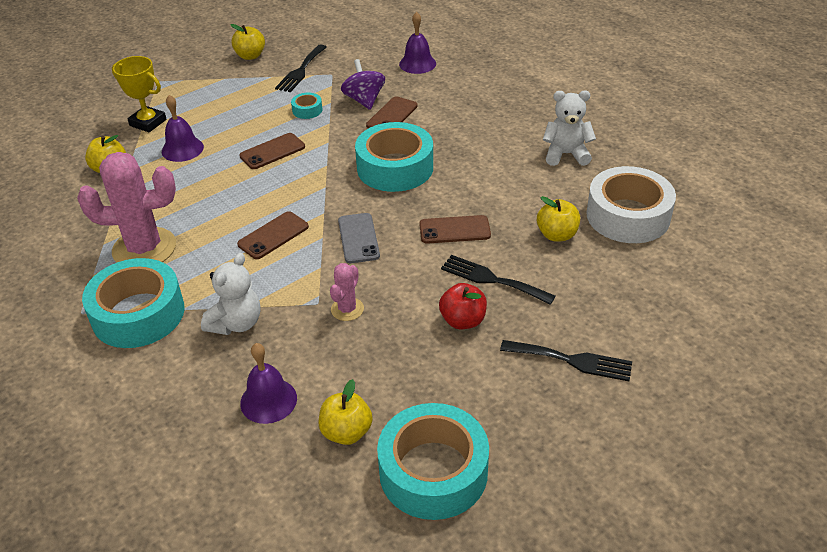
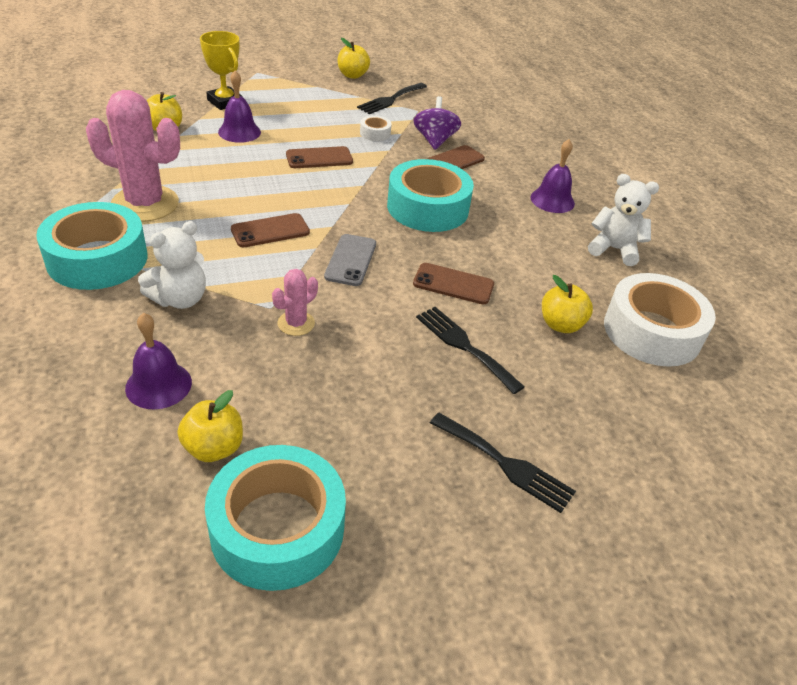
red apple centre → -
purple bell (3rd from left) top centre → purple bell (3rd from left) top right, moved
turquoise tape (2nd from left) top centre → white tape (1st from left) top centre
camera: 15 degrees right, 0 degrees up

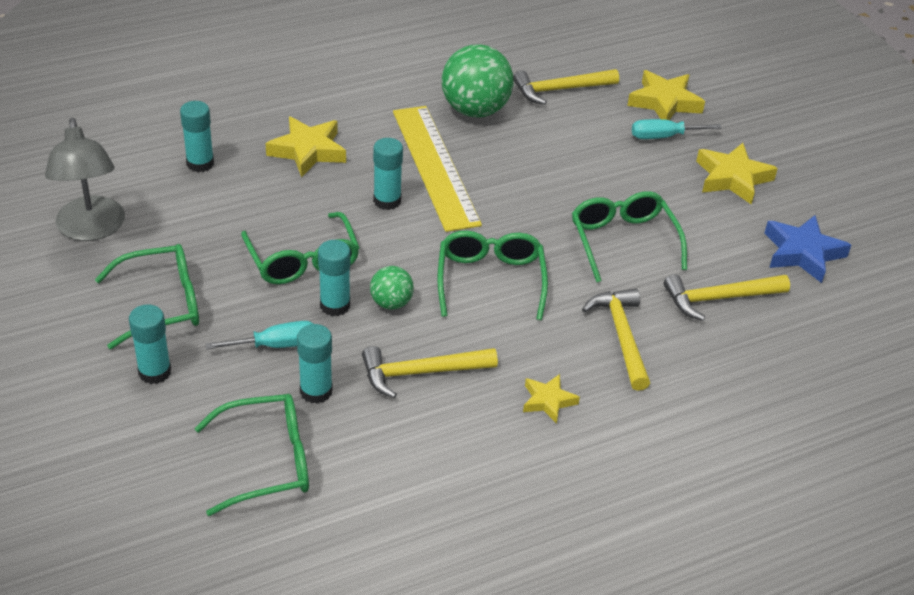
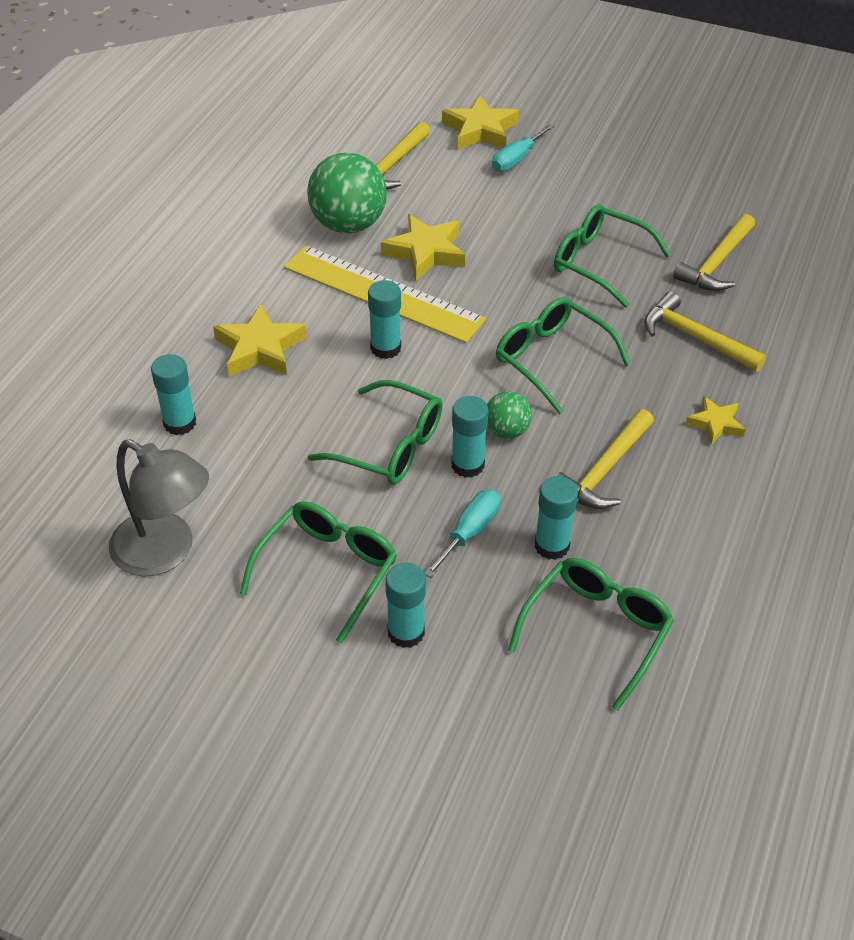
blue star middle right → -
yellow star (4th from left in the first image) top right → yellow star (2nd from left) top centre, moved
camera: 40 degrees left, 5 degrees up

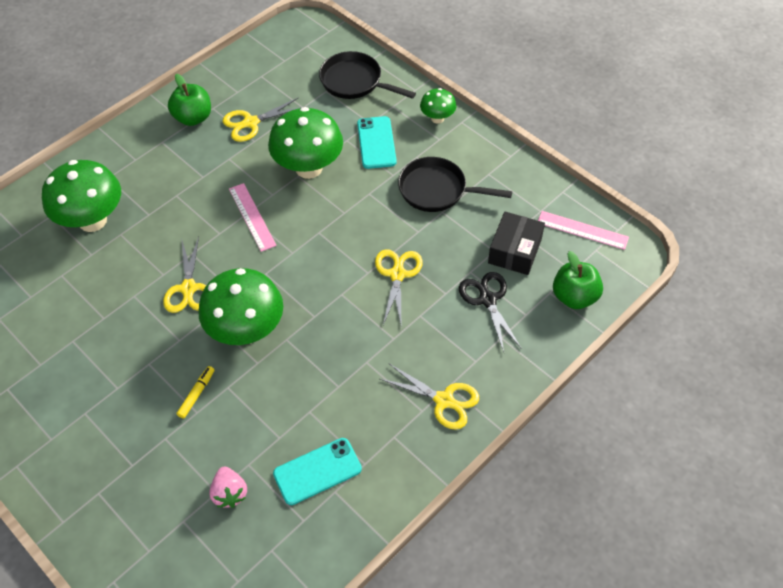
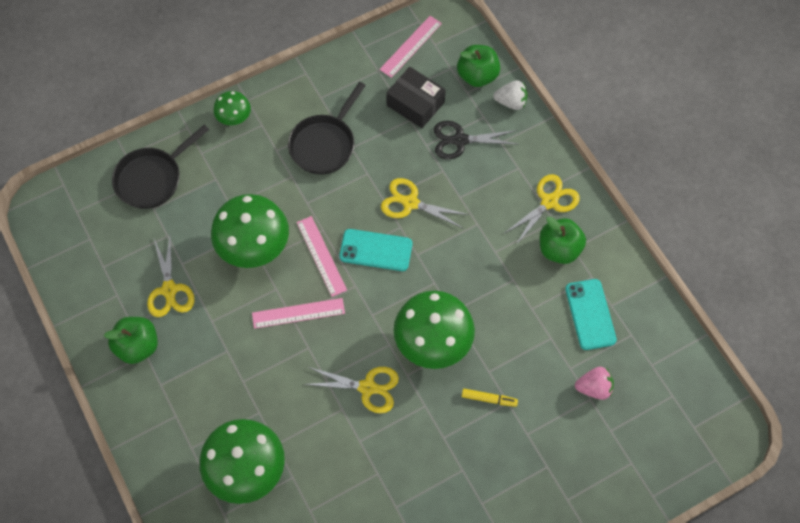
- → pink ruler (2nd from left) centre
- → white strawberry top centre
- → green apple (3rd from left) middle right
turquoise phone (2nd from left in the first image) top centre → turquoise phone (1st from left) centre, moved
yellow marker bottom left → yellow marker bottom centre, 150 degrees clockwise
camera: 75 degrees left, 10 degrees up

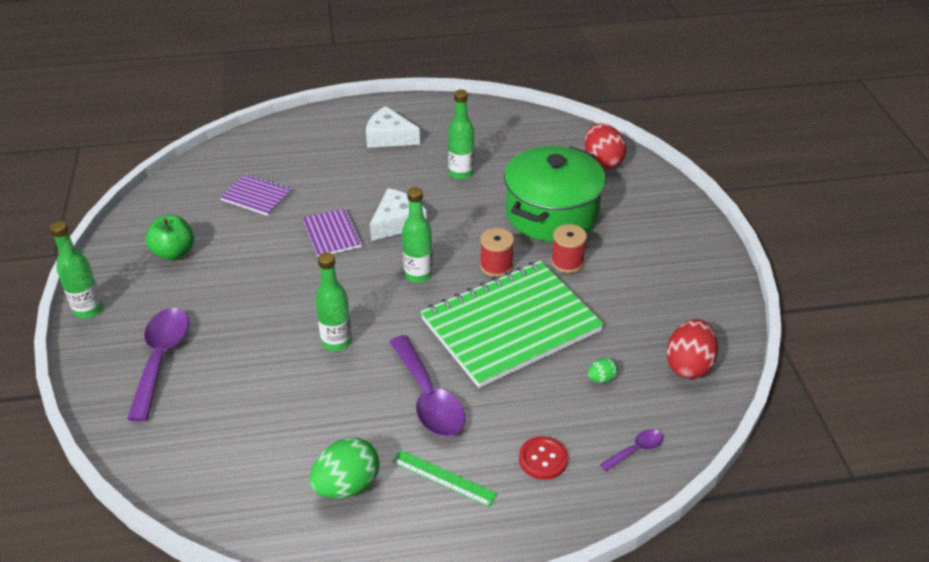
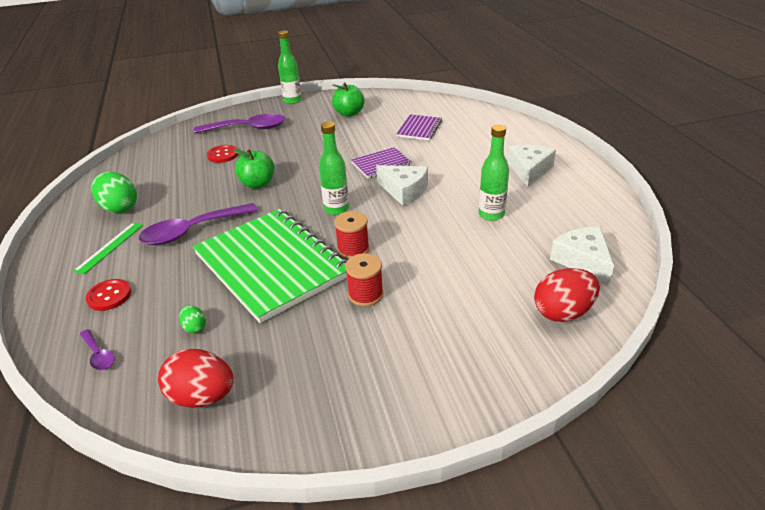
green pot centre → -
- → red button (2nd from left) top left
- → white cheese (3rd from left) middle right
green bottle (2nd from left) centre → green apple (1st from left) top left
camera: 85 degrees right, 5 degrees down

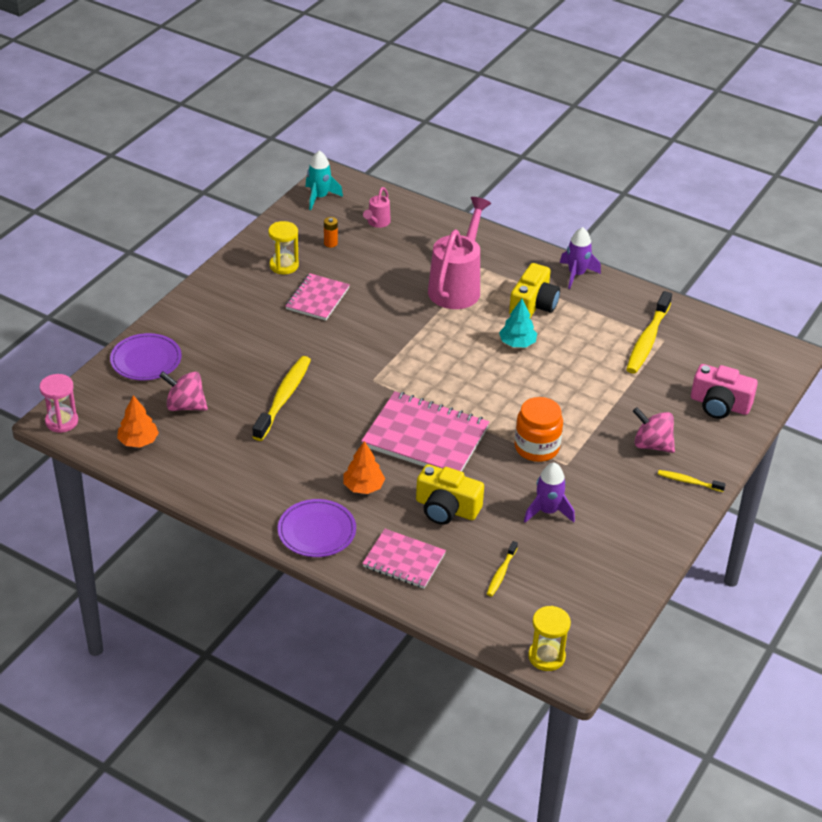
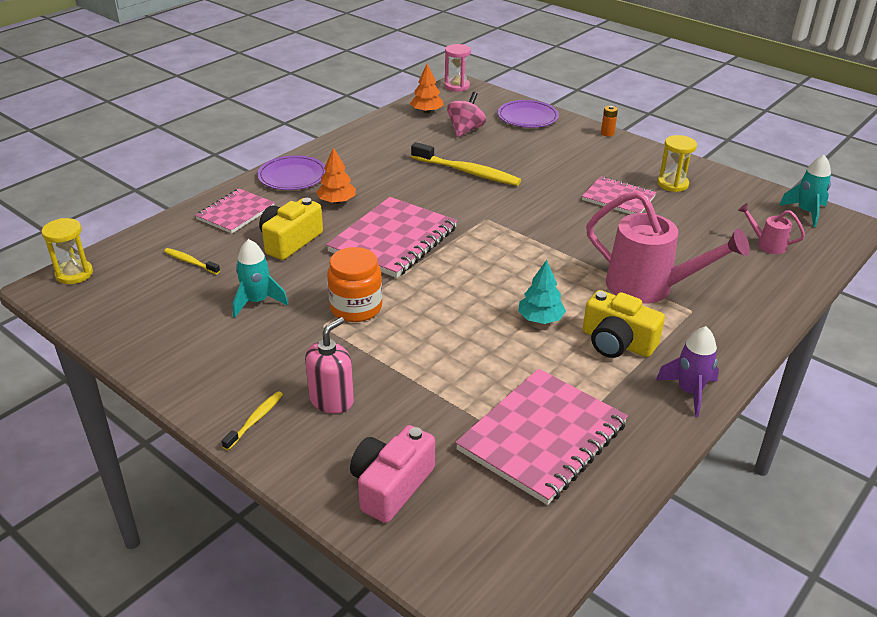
orange battery top centre → orange battery top right, moved
yellow toothbrush (3rd from left) middle right → pink notebook (3rd from left) bottom centre
pink spinning top (2nd from left) middle right → pink soap dispenser centre
purple rocket (1st from left) middle right → turquoise rocket (1st from left) middle left
camera: 100 degrees right, 5 degrees down

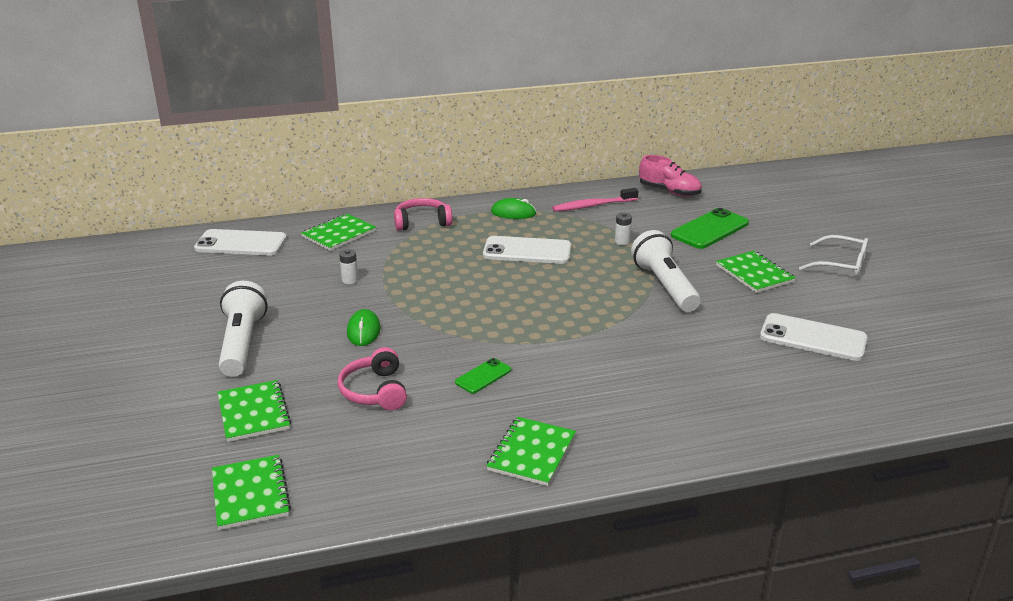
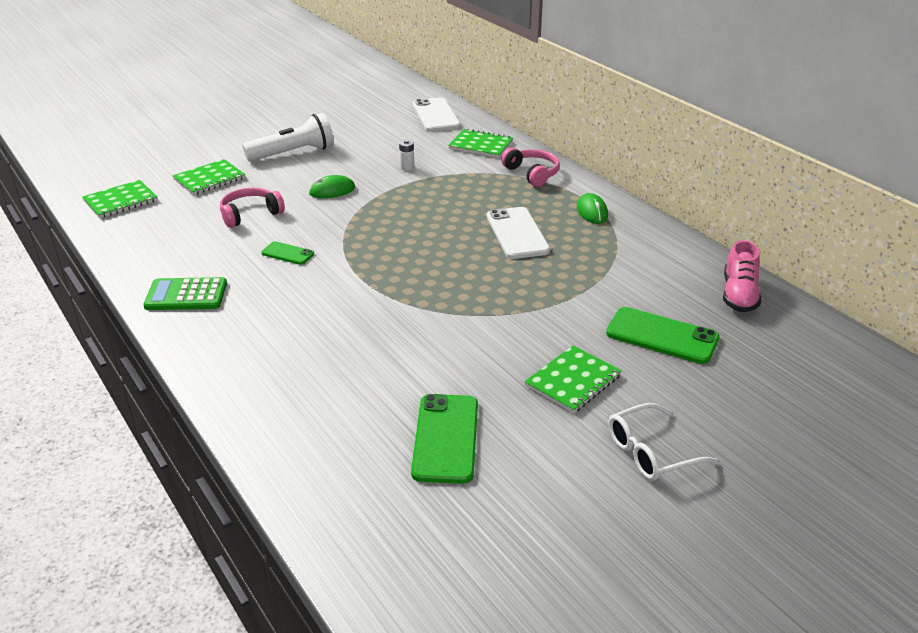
pink toothbrush top centre → -
white battery (2nd from left) centre → -
white flashlight (2nd from left) centre → -
green notebook (4th from left) bottom centre → green calculator middle left
white phone (3rd from left) middle right → green phone (2nd from left) bottom centre
white glasses middle right → white glasses bottom right, 60 degrees clockwise
camera: 70 degrees right, 5 degrees up

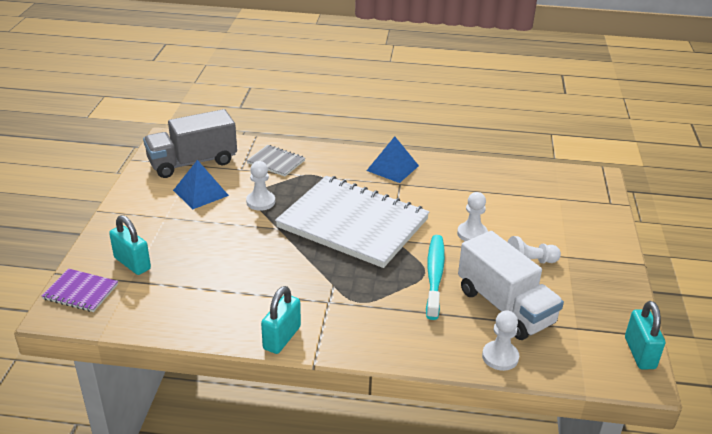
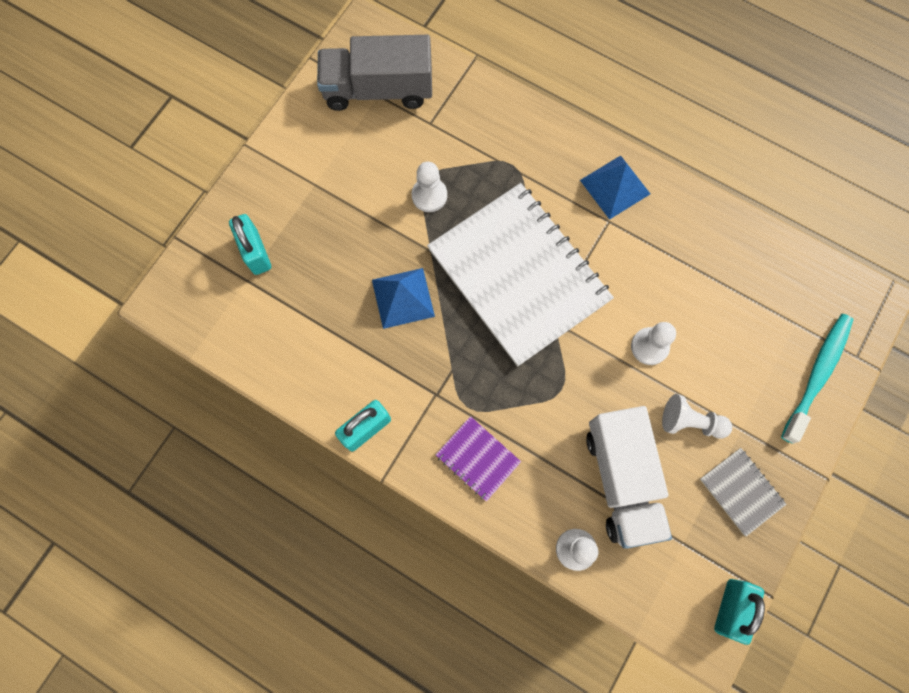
purple notebook bottom left → purple notebook centre, moved
blue pyramid (1st from left) middle left → blue pyramid (1st from left) centre, moved
grey notebook centre → grey notebook bottom right, moved
turquoise toothbrush centre → turquoise toothbrush middle right, moved
camera: 25 degrees right, 40 degrees up

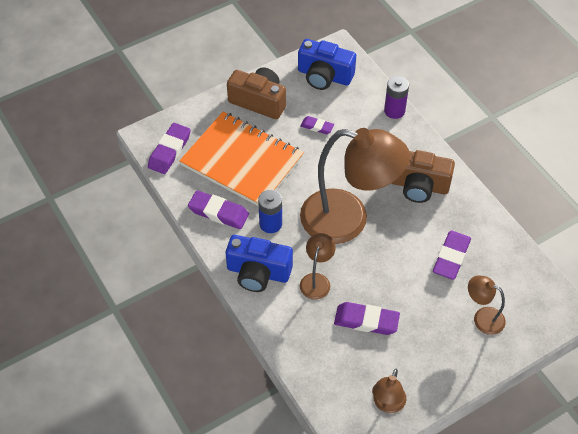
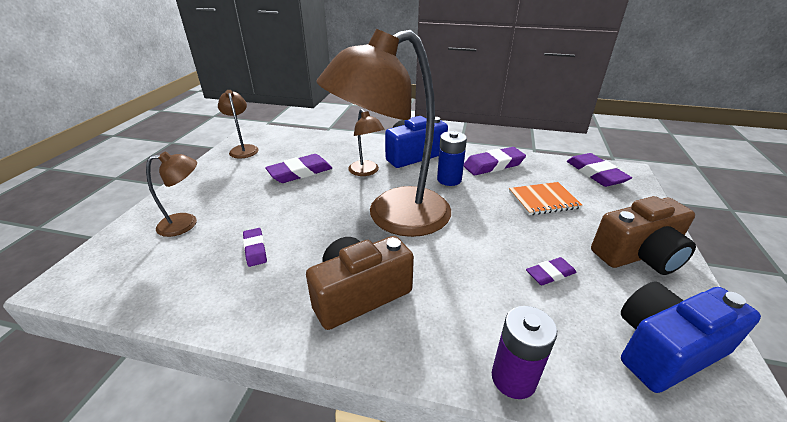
orange notebook centre → orange notebook middle right, x0.47
purple eraser (5th from left in the first image) middle right → purple eraser (1st from left) middle left, x0.59
camera: 135 degrees right, 20 degrees down

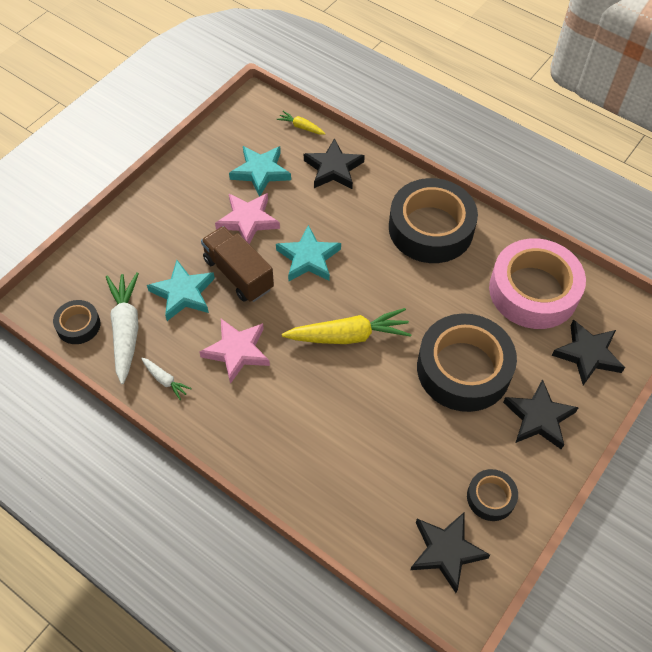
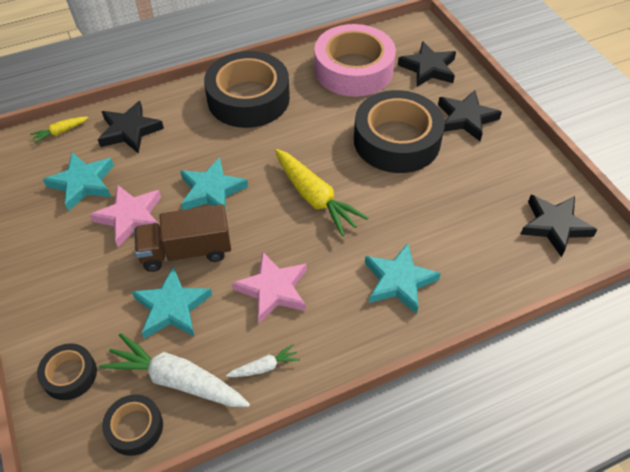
- → turquoise star (4th from left) centre
black tape (4th from left in the first image) bottom right → black tape (1st from left) bottom left, moved
yellow carrot (2nd from left) centre, 120 degrees clockwise
camera: 60 degrees left, 5 degrees down

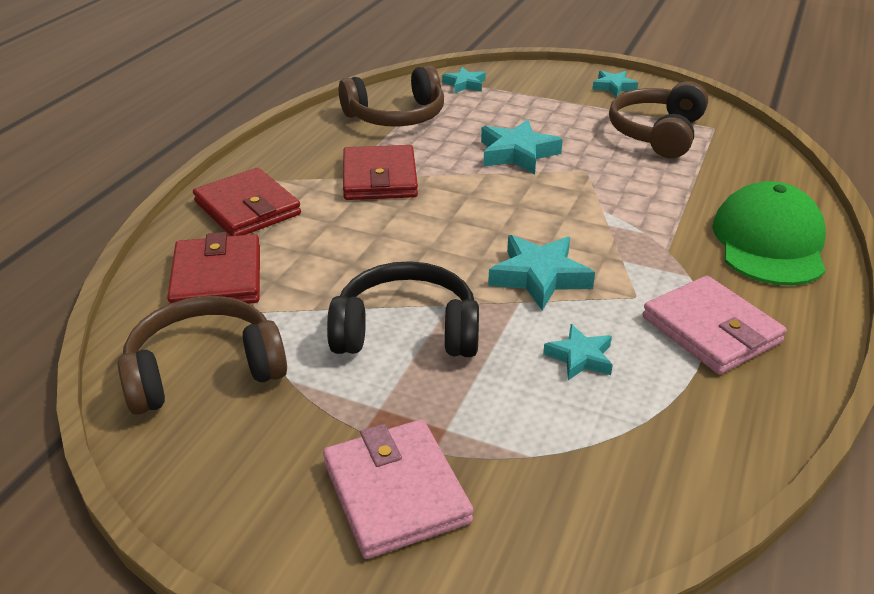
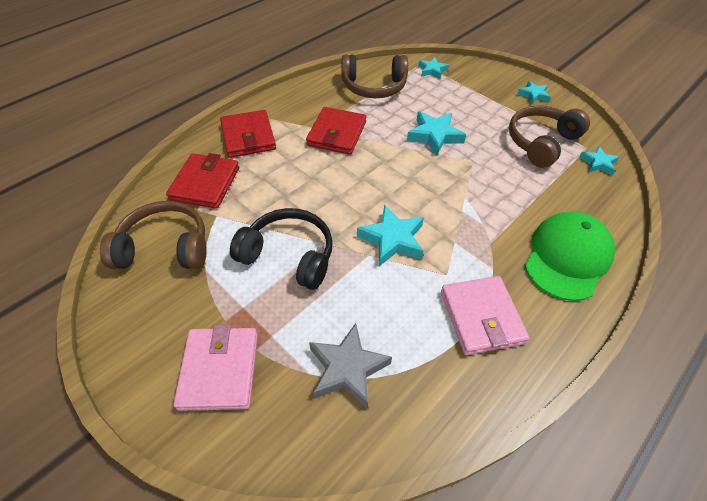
- → grey star bottom centre
turquoise star (4th from left in the first image) centre → turquoise star (5th from left) top right, moved
camera: 20 degrees right, 15 degrees up

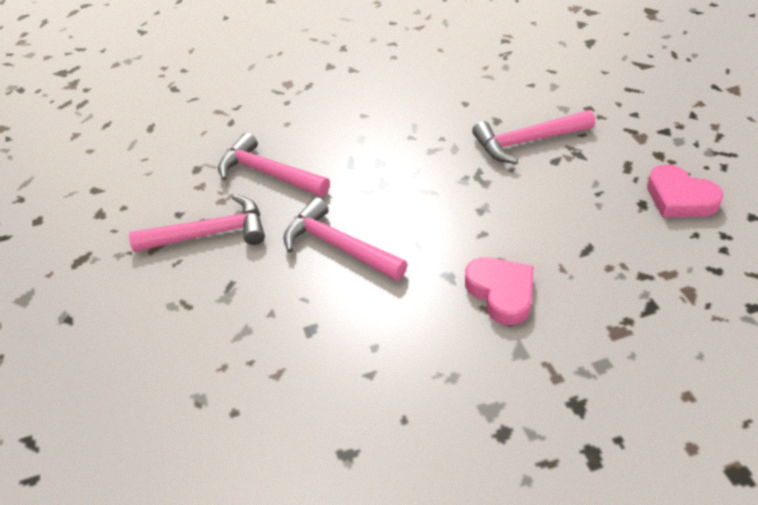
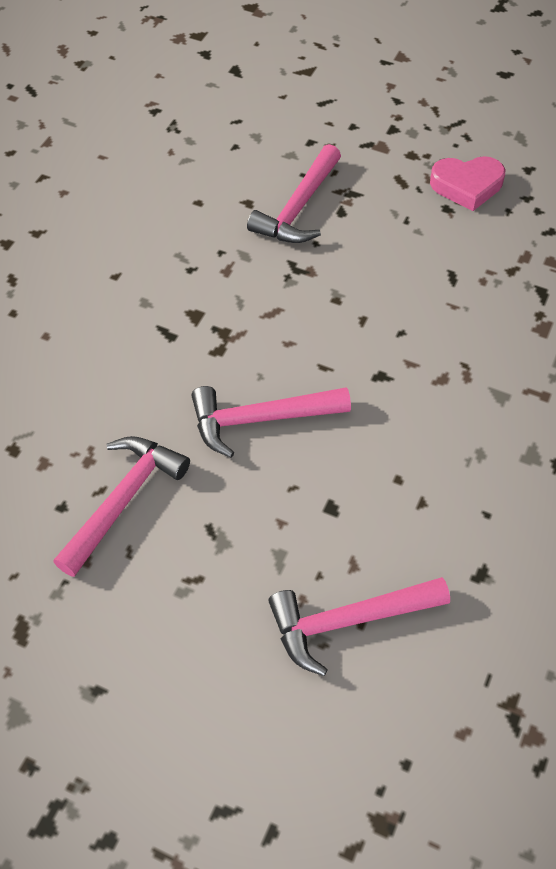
pink heart (1st from left) centre → -
pink hammer (2nd from left in the first image) top centre → pink hammer (4th from left) bottom centre, moved
camera: 50 degrees left, 10 degrees up

